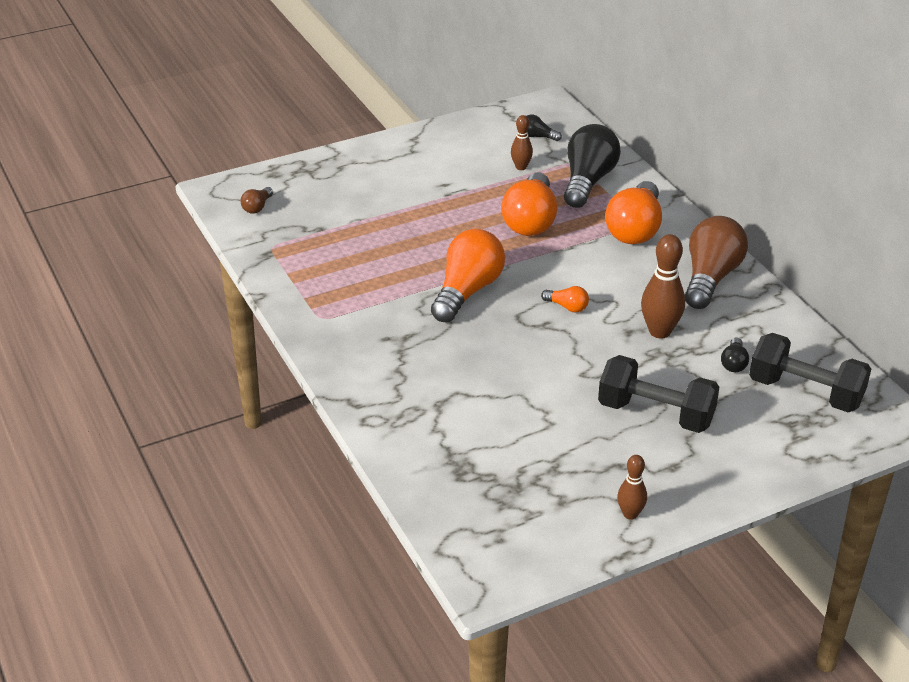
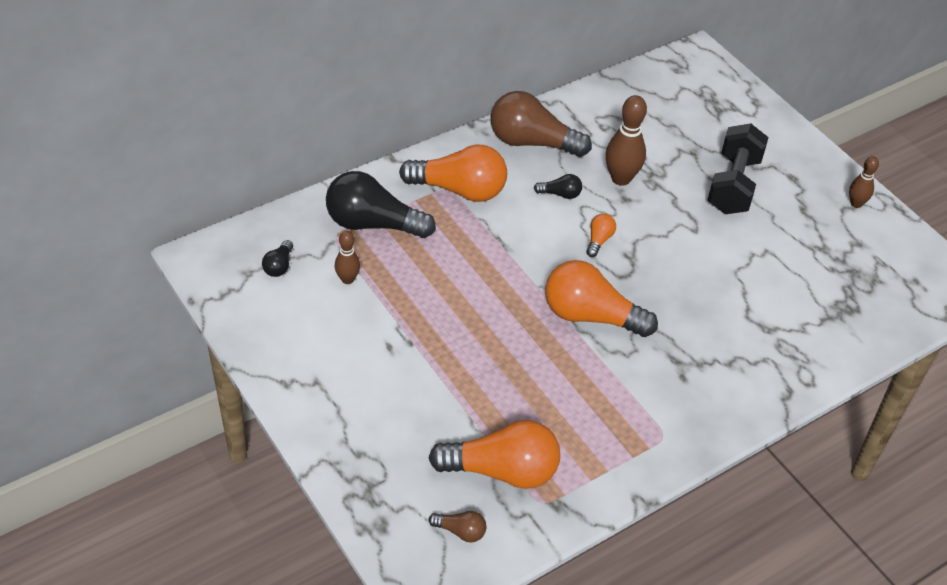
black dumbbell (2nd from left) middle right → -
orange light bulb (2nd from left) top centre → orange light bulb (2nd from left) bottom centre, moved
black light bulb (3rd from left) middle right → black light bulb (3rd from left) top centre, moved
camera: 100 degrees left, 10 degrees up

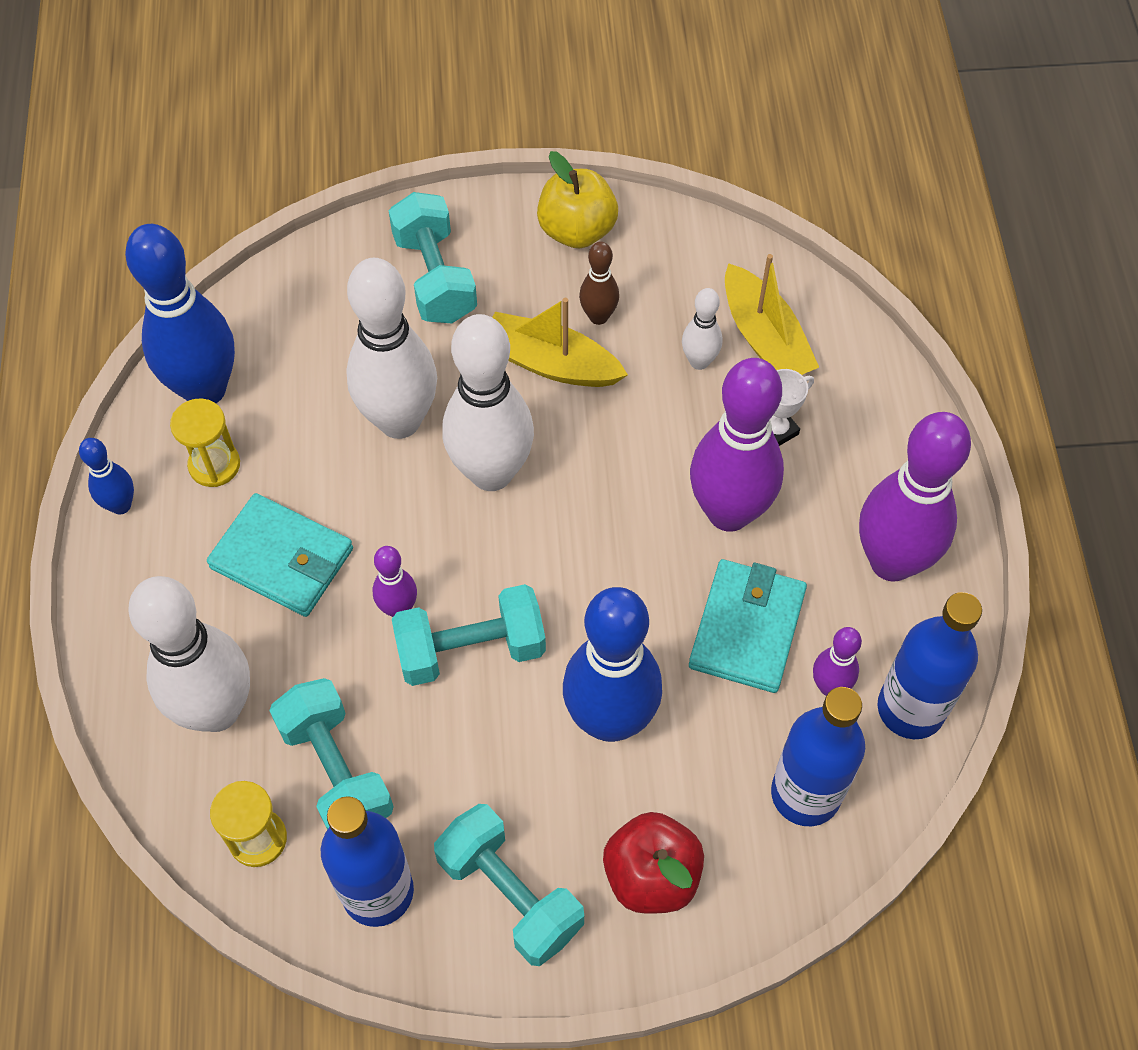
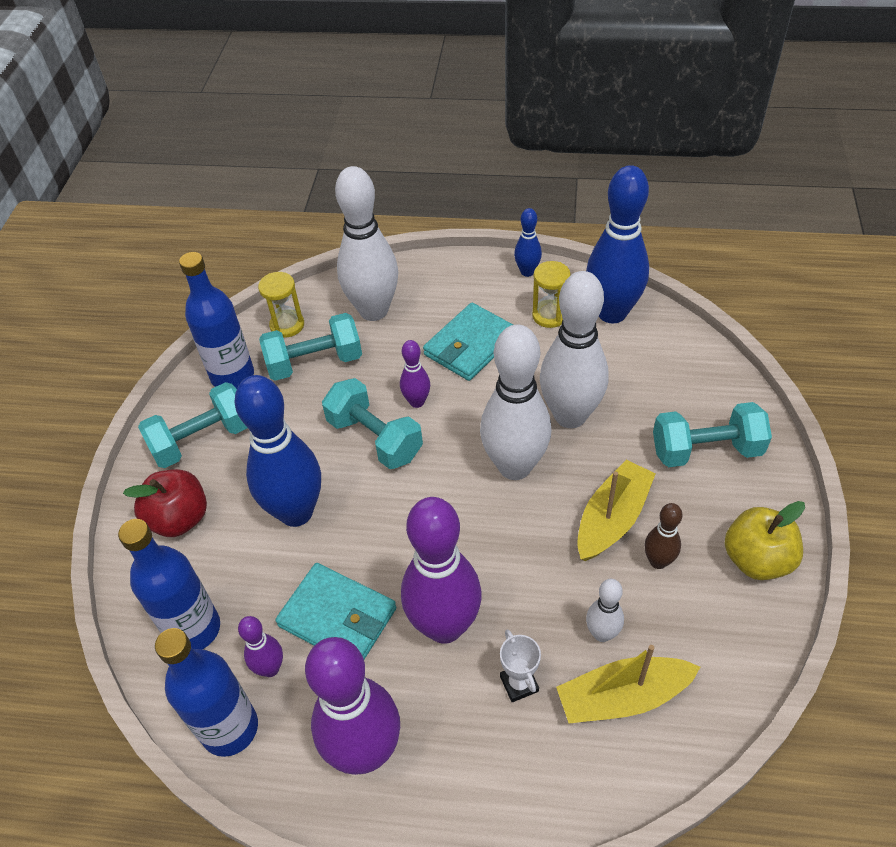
turquoise dumbbell (3rd from left) centre, 45 degrees counterclockwise
camera: 105 degrees right, 10 degrees down

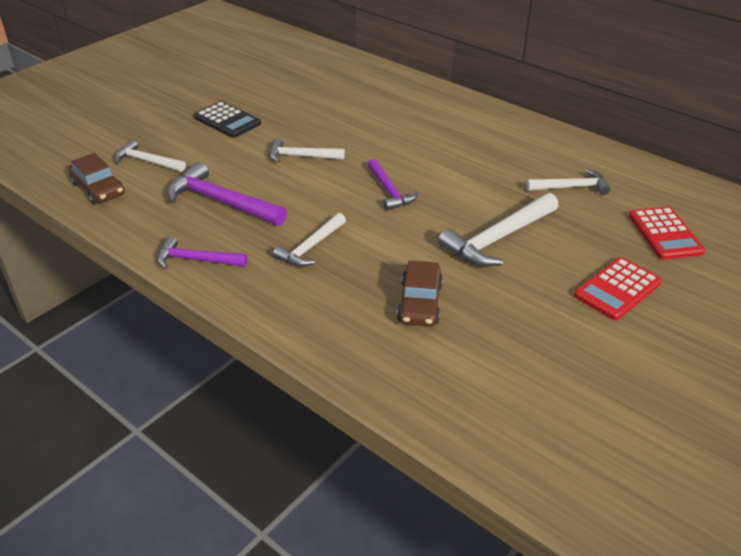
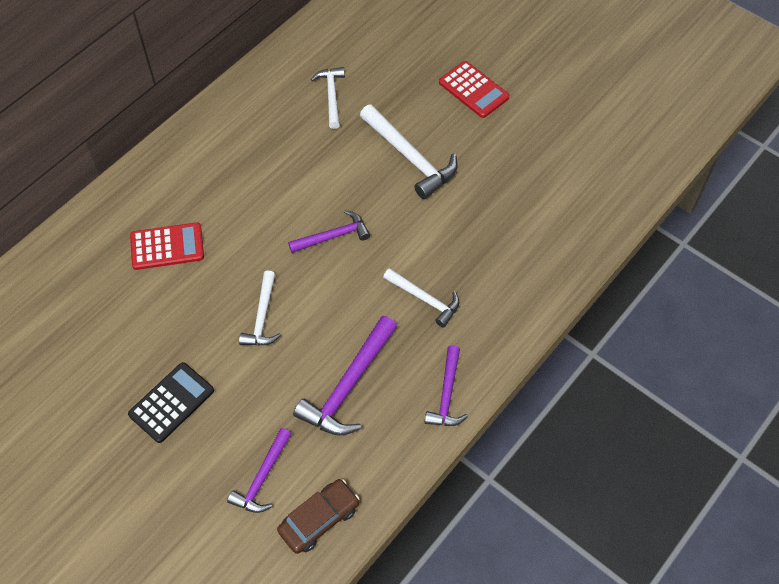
brown car (2nd from left) centre → -
red calculator (2nd from left in the first image) middle right → red calculator (1st from left) middle left, moved
white hammer (1st from left) top left → purple hammer (1st from left) bottom left
camera: 90 degrees left, 20 degrees up

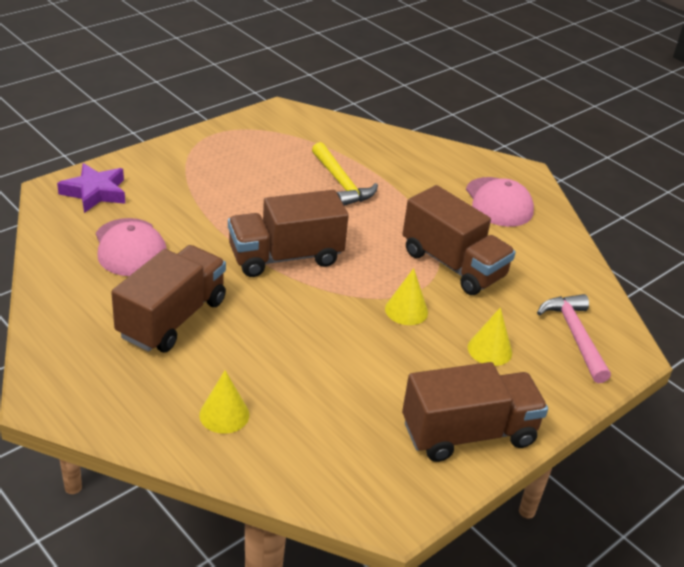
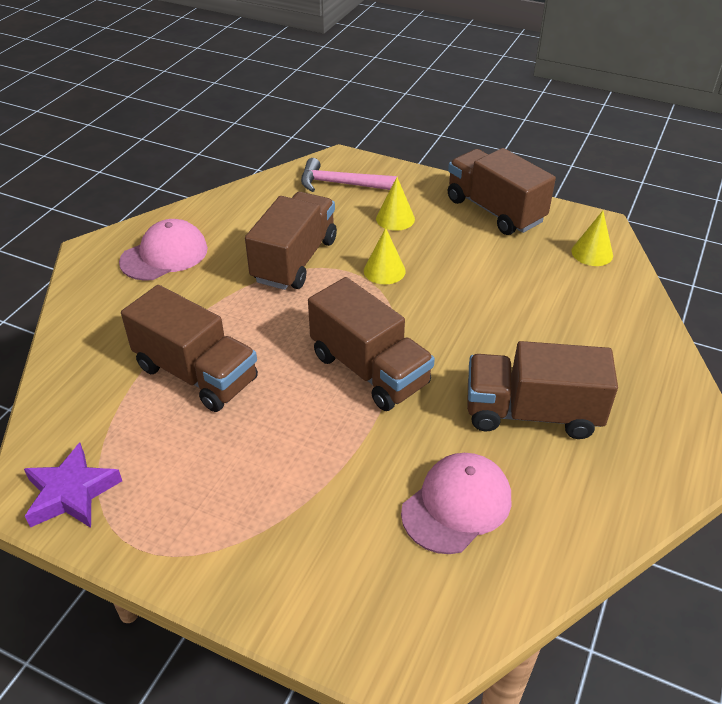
purple star top left → purple star bottom left, moved
yellow cone (1st from left in the first image) bottom left → yellow cone (3rd from left) middle right, moved
yellow hammer top centre → brown truck (1st from left) middle left
pink hammer middle right → pink hammer top centre, 45 degrees clockwise
camera: 110 degrees left, 5 degrees up

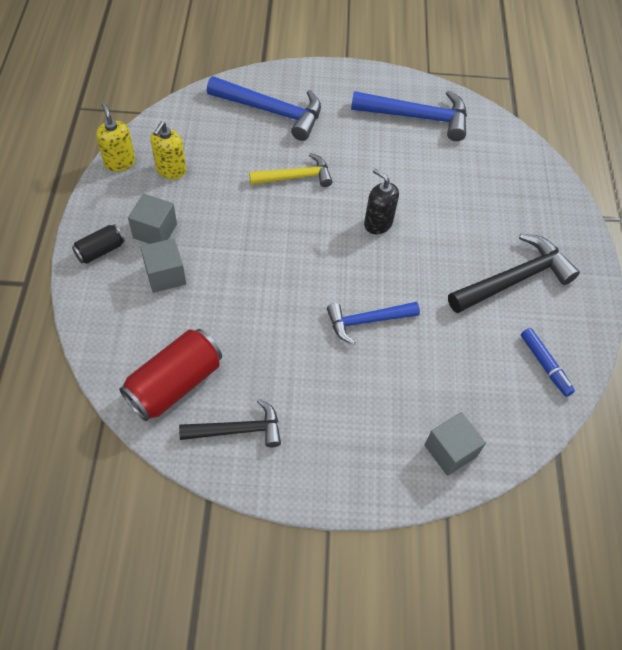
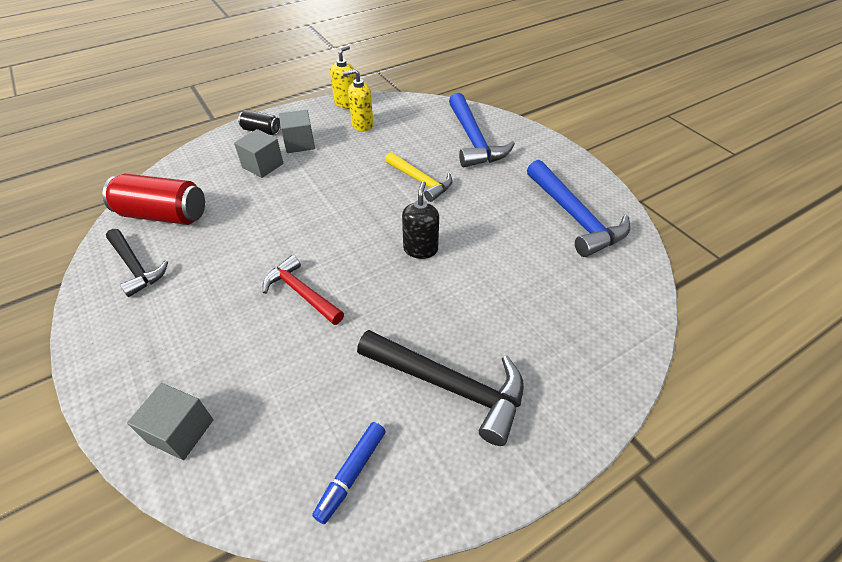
blue hammer (2nd from left) centre → red hammer centre
camera: 60 degrees right, 10 degrees down

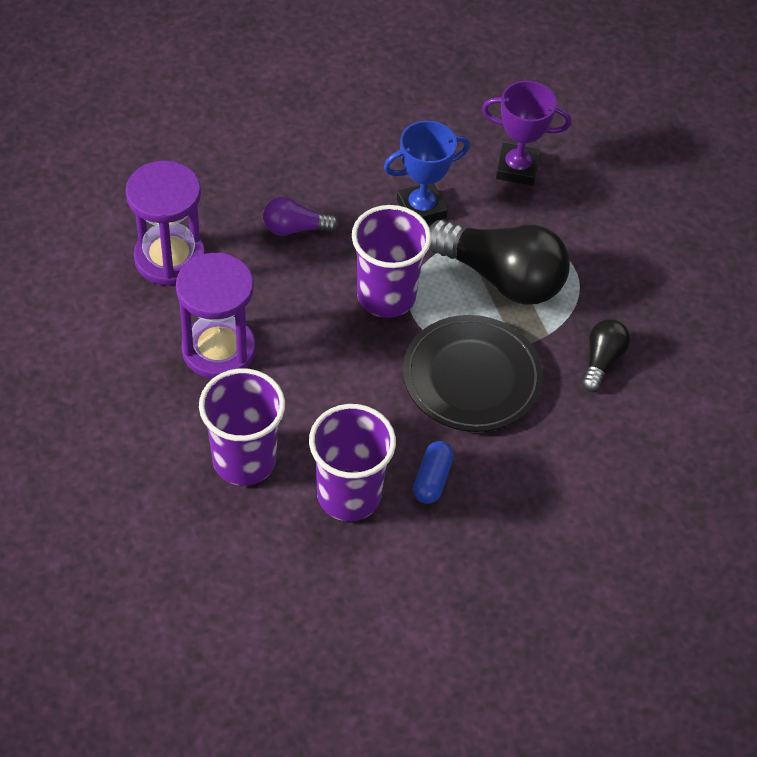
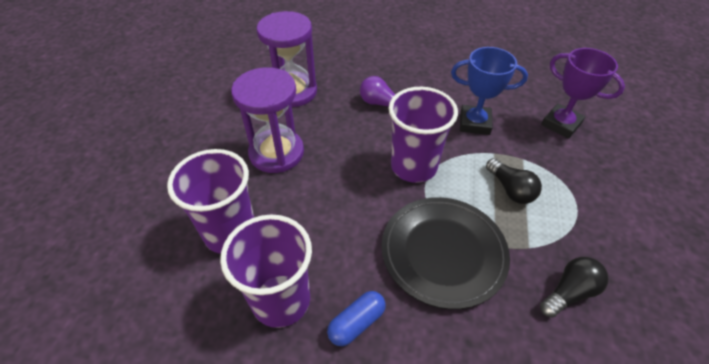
black light bulb (1st from left) centre → black light bulb (1st from left) middle right, x0.50
camera: 35 degrees right, 5 degrees down

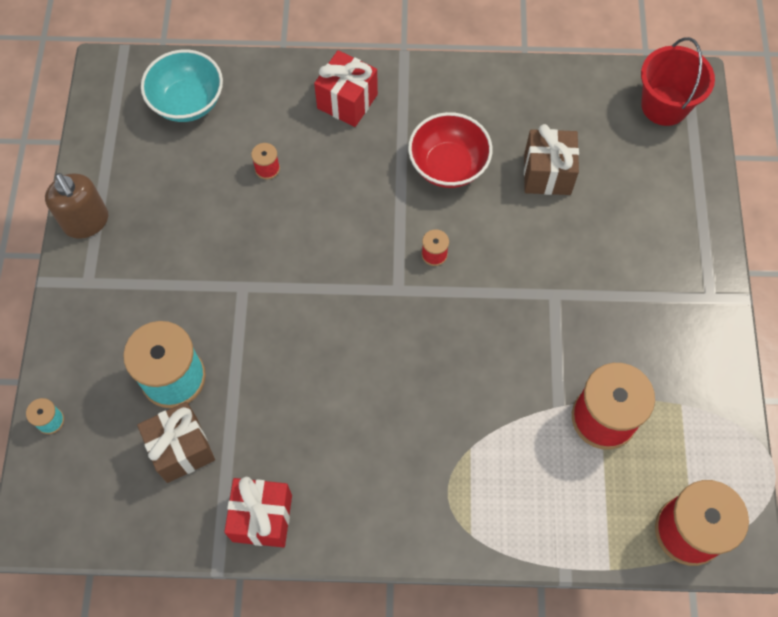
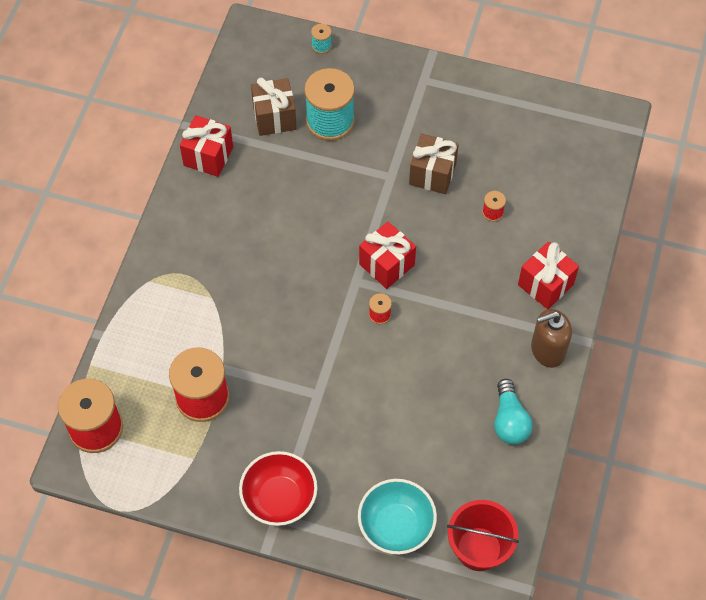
- → red gift (2nd from left) centre
- → turquoise light bulb bottom right
brown soap dispenser middle left → brown soap dispenser middle right, moved
turquoise bowl top left → turquoise bowl bottom centre, moved
red bowl top centre → red bowl bottom centre, moved
brown gift (2nd from left) top right → brown gift (2nd from left) top centre, moved
camera: 105 degrees right, 5 degrees down

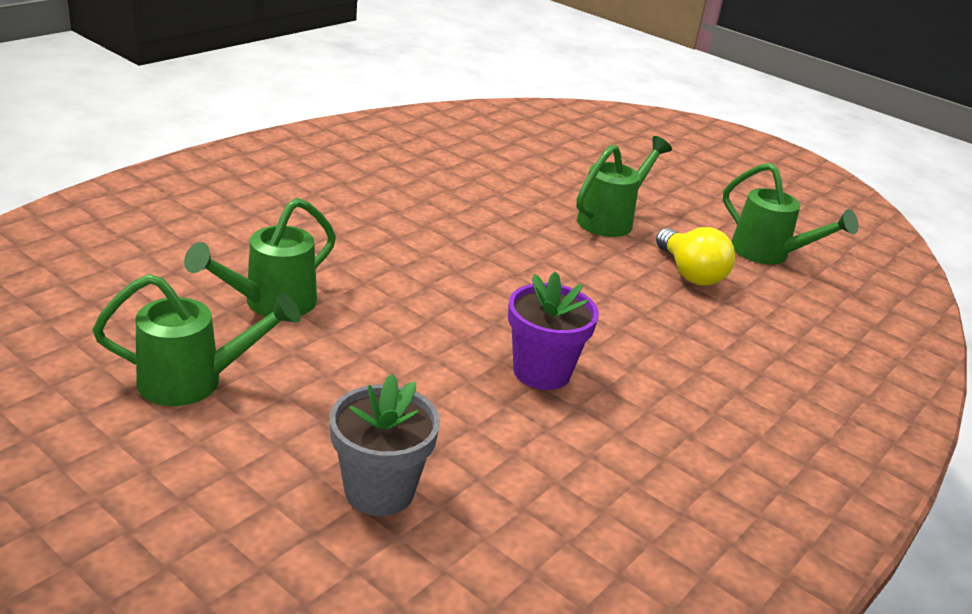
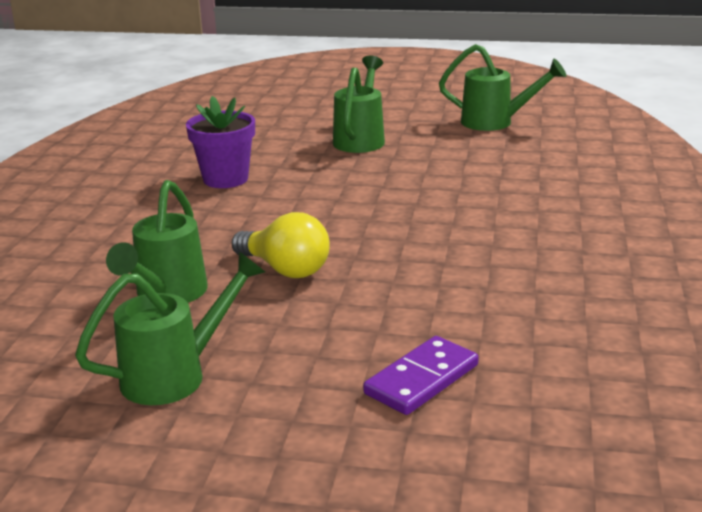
purple flower pot centre → purple flower pot top left, moved
yellow light bulb middle right → yellow light bulb centre, moved
grey flower pot bottom centre → purple domino bottom centre
camera: 25 degrees left, 5 degrees down

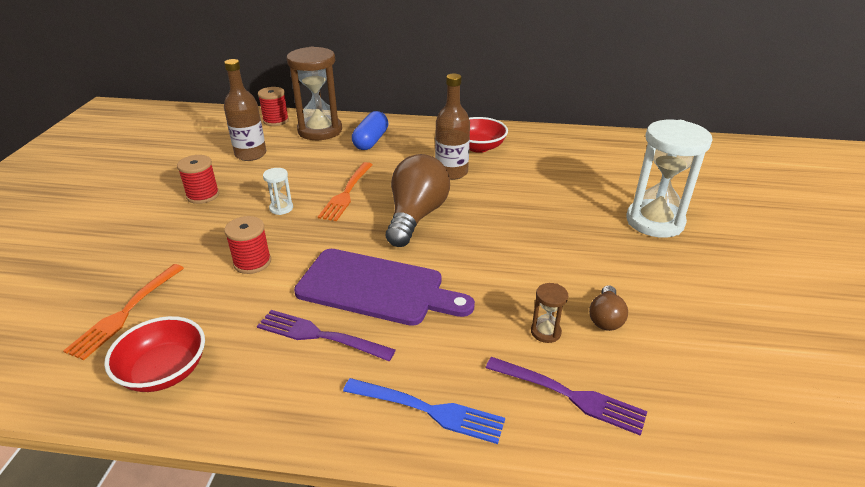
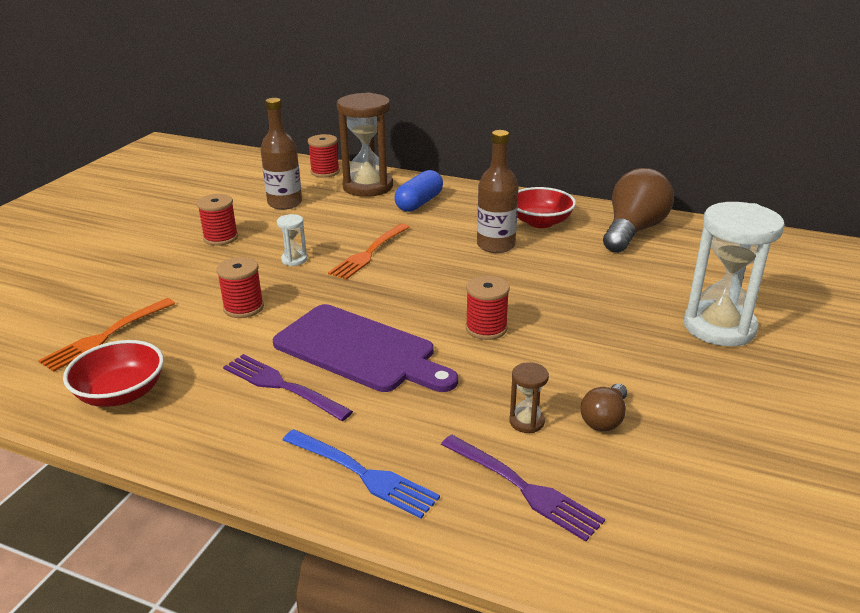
- → red spool (4th from left) centre
brown light bulb (1st from left in the first image) centre → brown light bulb (2nd from left) middle right, moved
camera: 15 degrees right, 5 degrees down

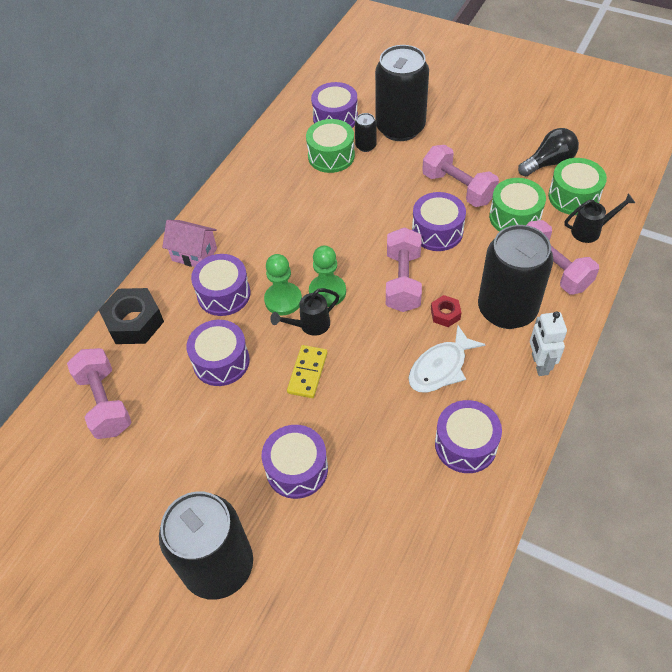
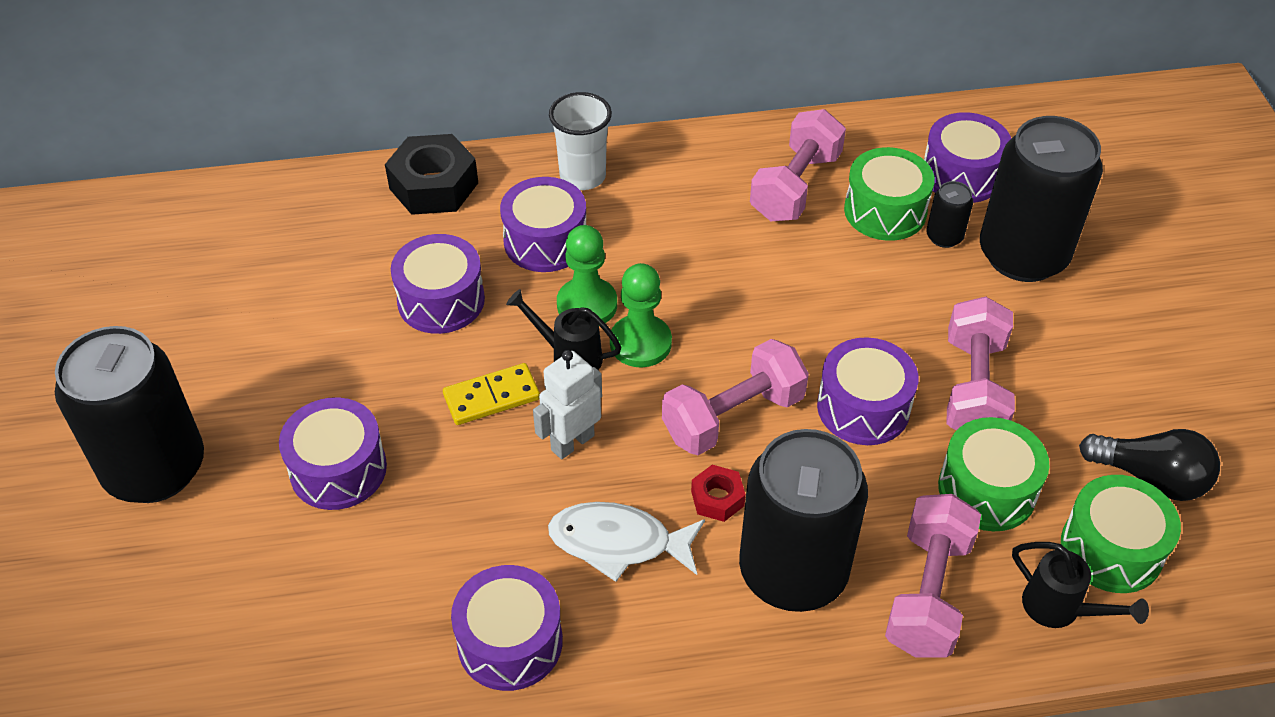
pink dumbbell (1st from left in the first image) middle left → pink dumbbell (2nd from left) top centre, moved
white robot middle right → white robot centre, moved
pink house middle left → white cup top centre
camera: 50 degrees right, 5 degrees down

